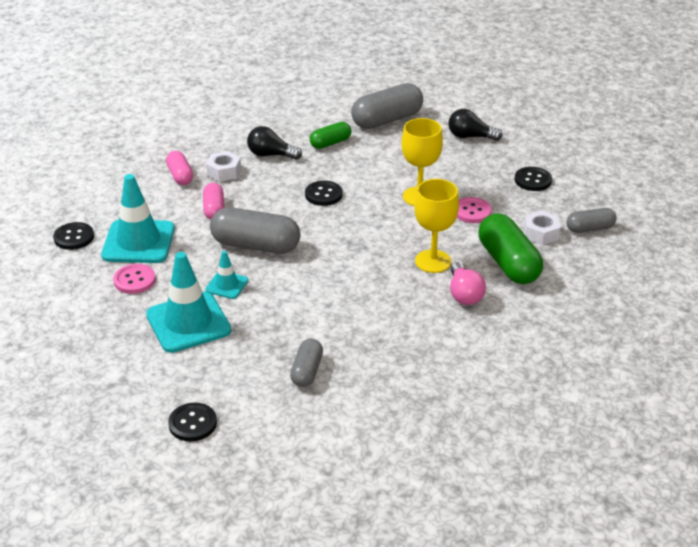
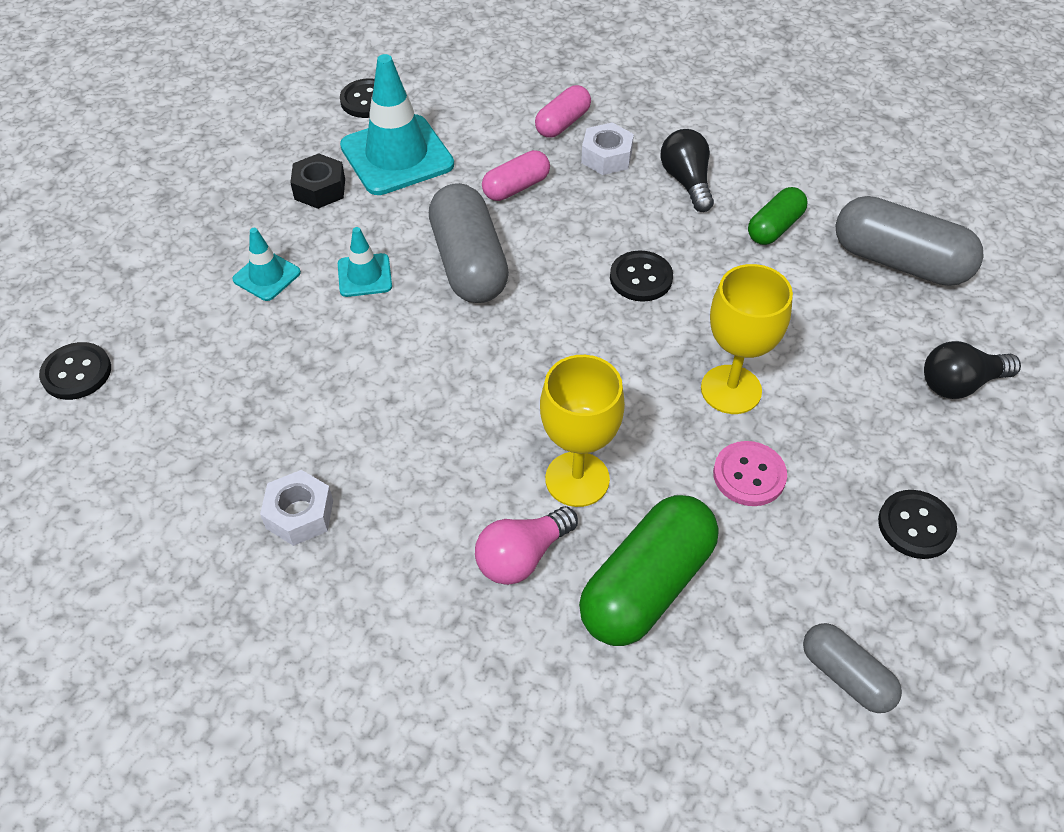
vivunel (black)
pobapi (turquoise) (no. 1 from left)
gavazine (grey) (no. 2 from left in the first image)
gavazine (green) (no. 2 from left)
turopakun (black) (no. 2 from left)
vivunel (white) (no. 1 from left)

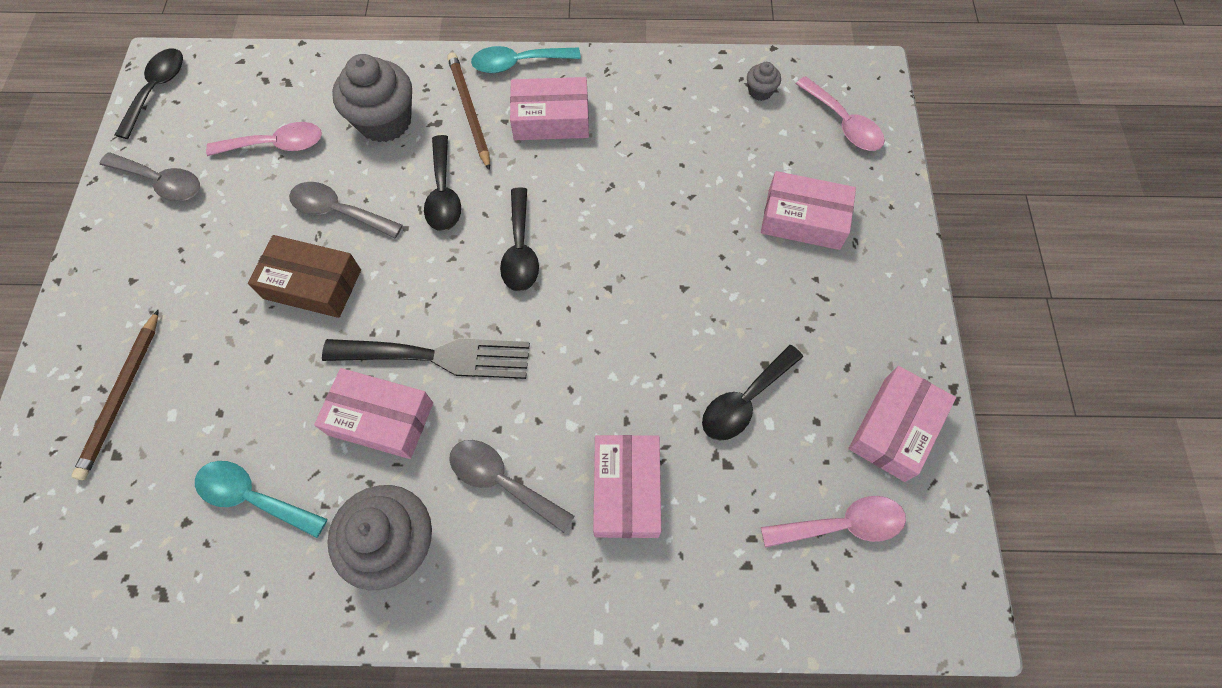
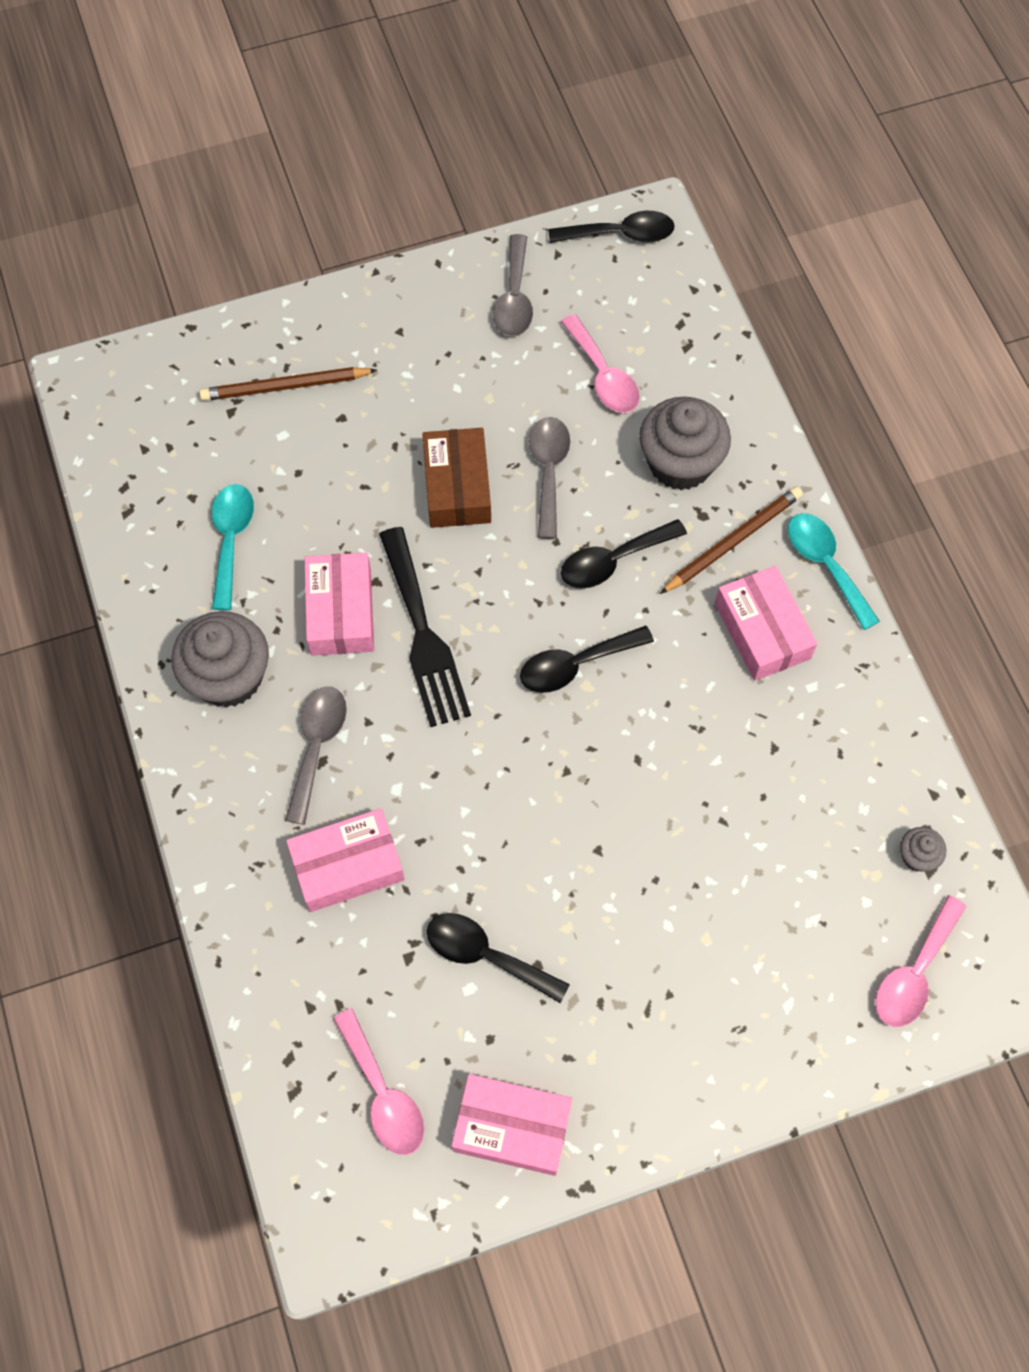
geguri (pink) (no. 4 from left in the first image)

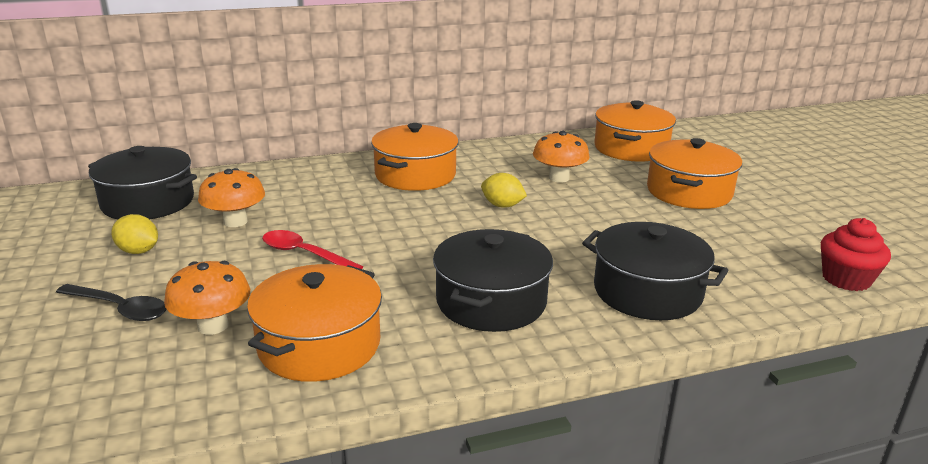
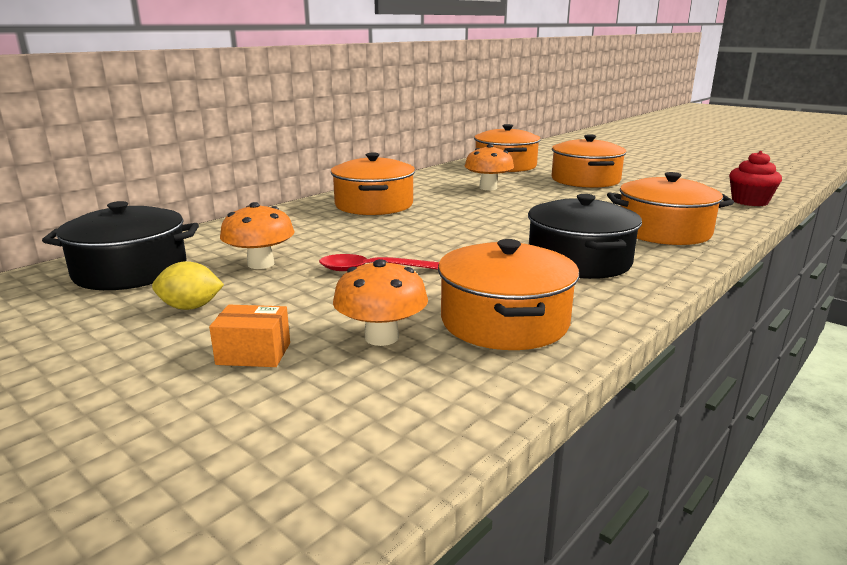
geguri (orange)
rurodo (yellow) (no. 2 from left in the first image)
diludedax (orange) (no. 5 from left)

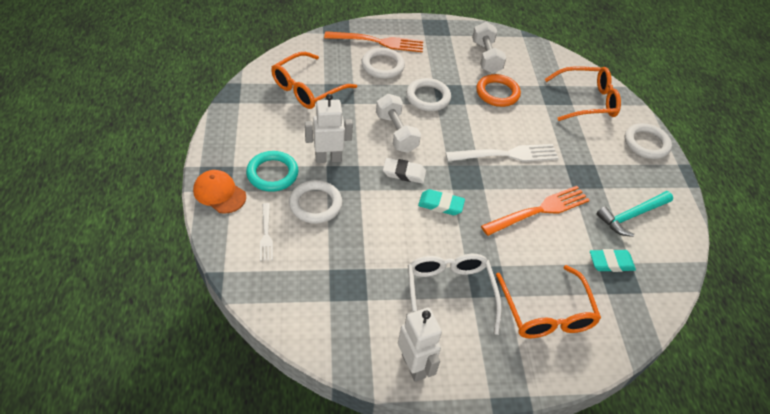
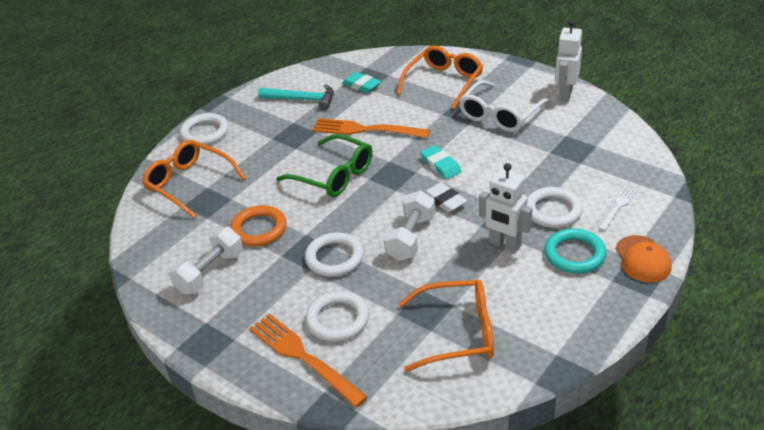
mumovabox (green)

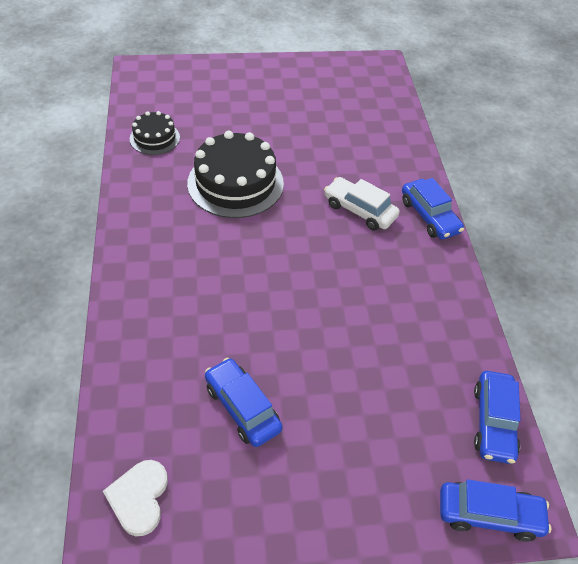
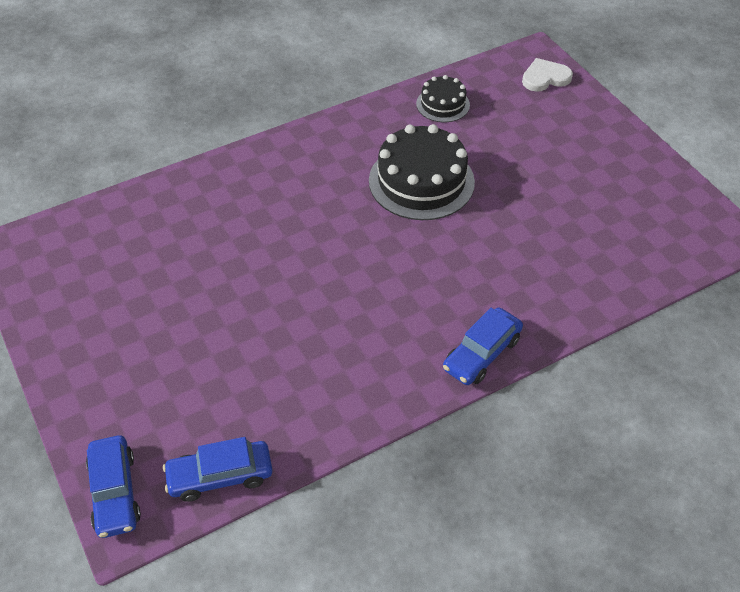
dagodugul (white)
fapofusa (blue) (no. 1 from left in the first image)
fapofusa (white)

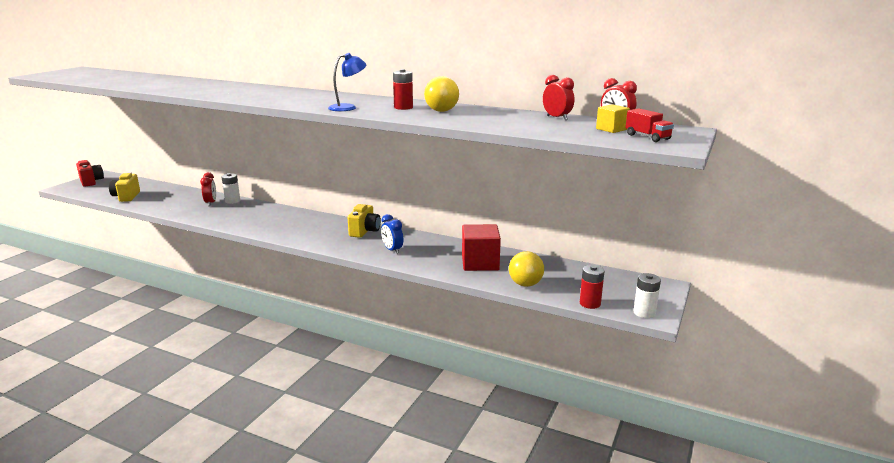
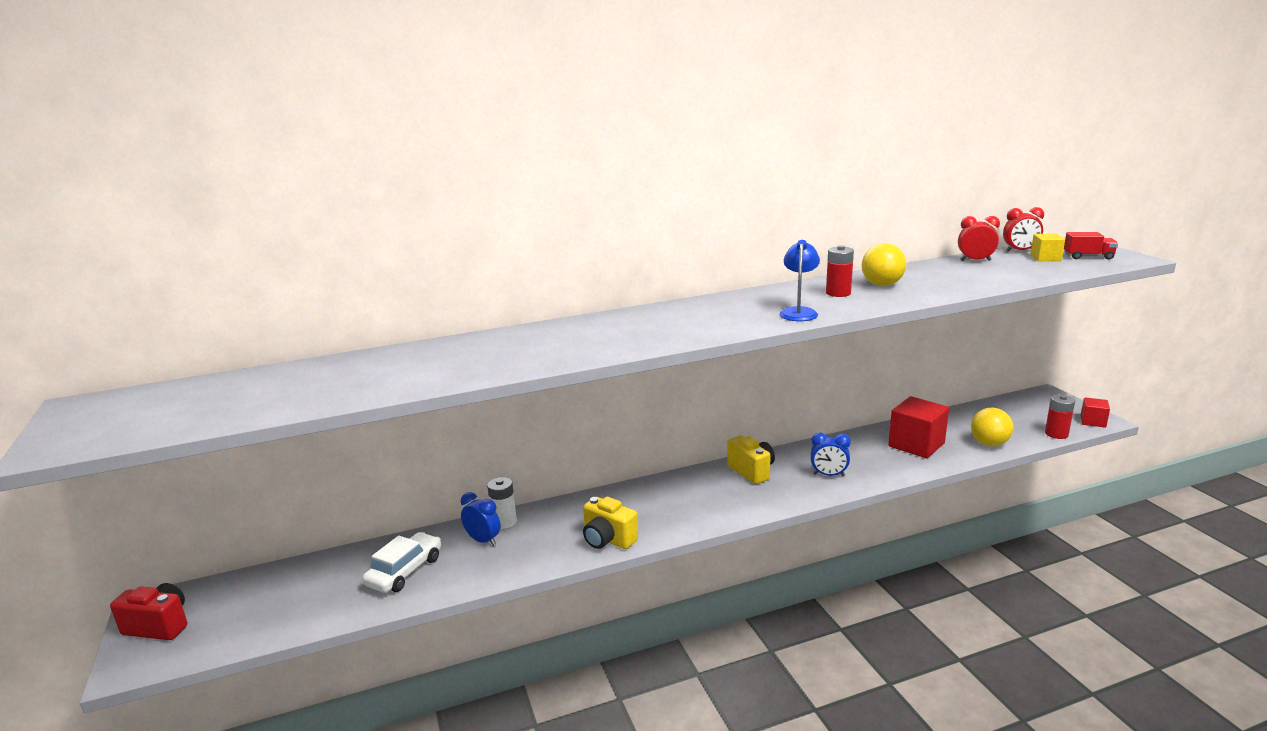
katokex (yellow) (no. 1 from left)
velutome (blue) (no. 1 from left)
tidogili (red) (no. 2 from left)
fapofusa (white)

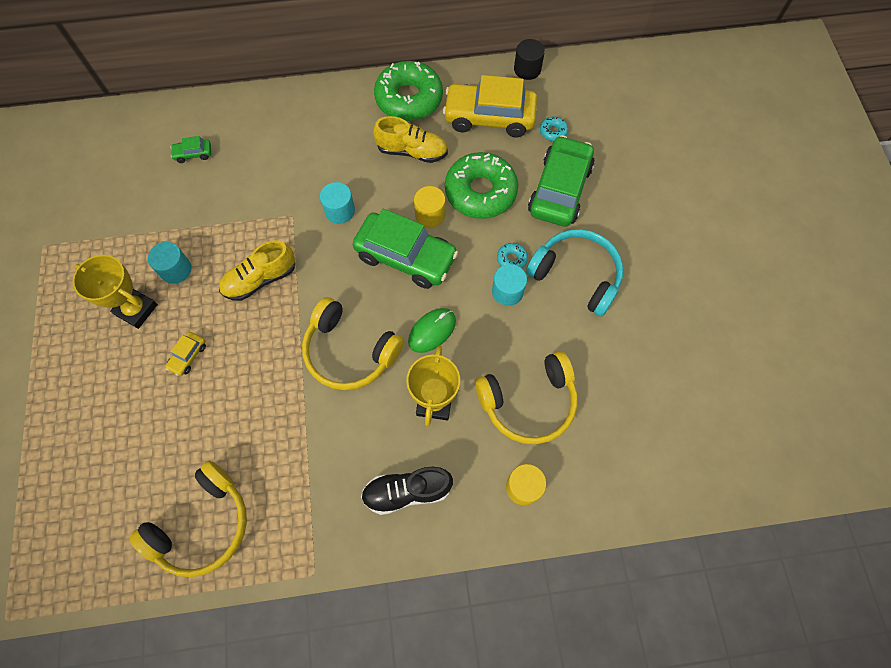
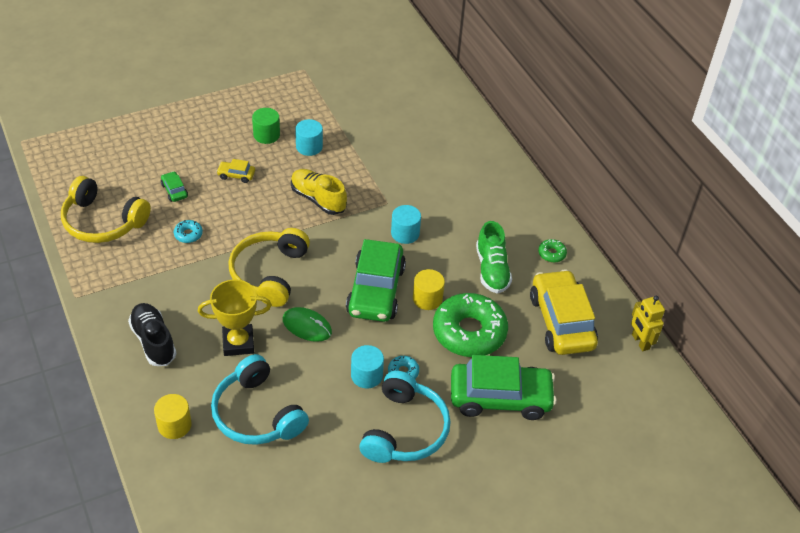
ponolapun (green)
fapofusa (green) (no. 1 from left)
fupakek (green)
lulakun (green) (no. 2 from left)
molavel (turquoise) (no. 1 from left)
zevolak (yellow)
lulakun (turquoise) (no. 1 from left)

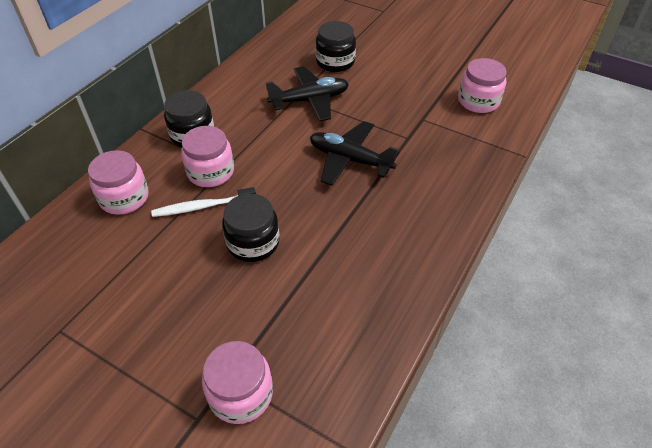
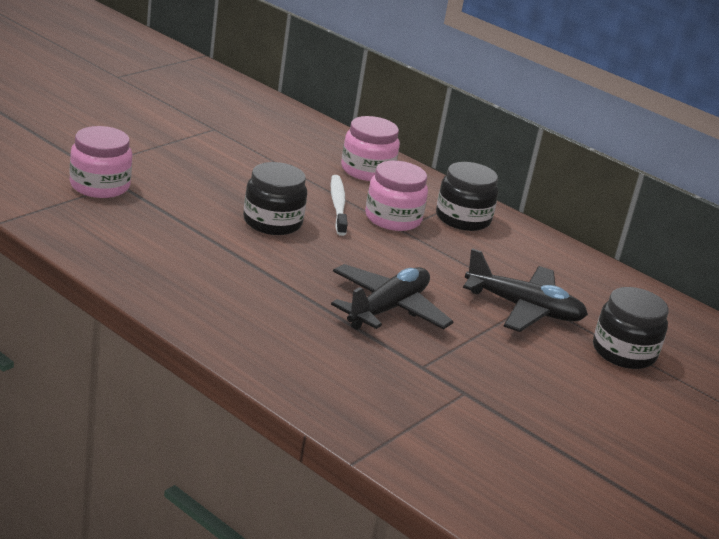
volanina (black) (no. 2 from left)
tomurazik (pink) (no. 4 from left in the first image)

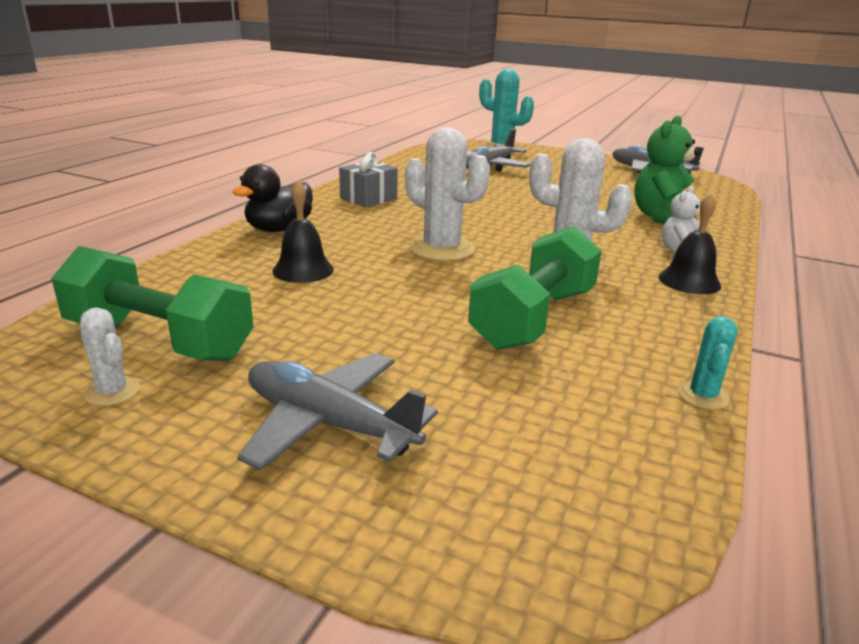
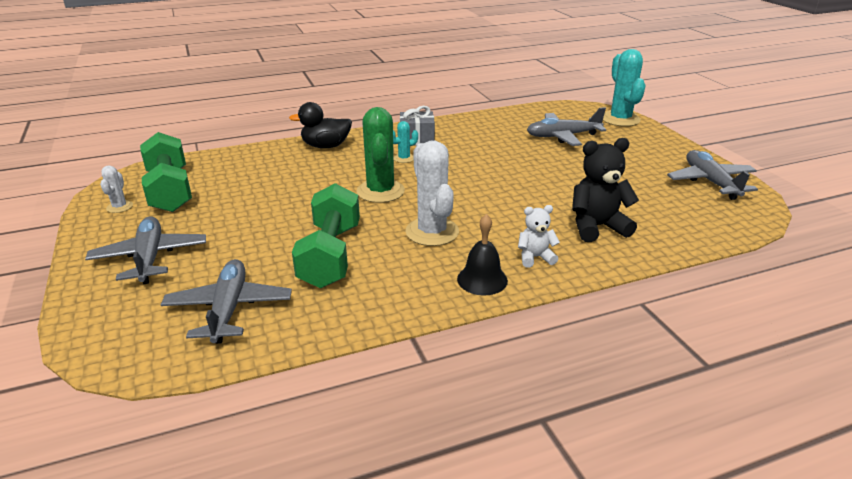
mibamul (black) (no. 1 from left in the first image)
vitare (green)
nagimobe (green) (no. 2 from left)
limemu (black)
vitare (turquoise) (no. 1 from left)
volanina (grey) (no. 2 from left)

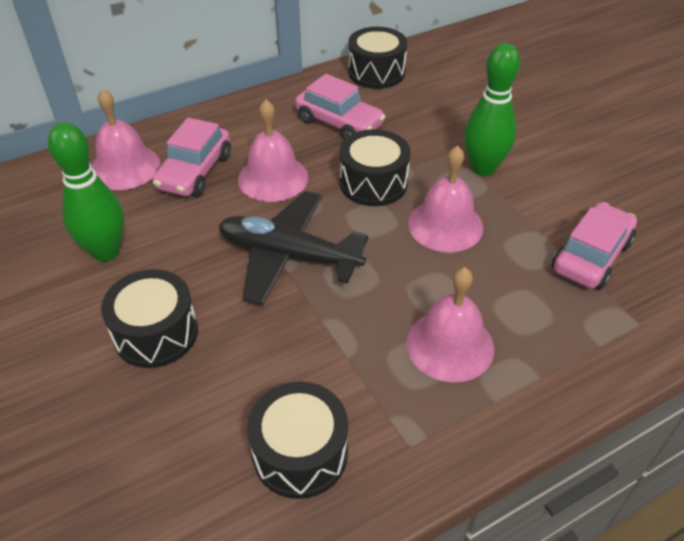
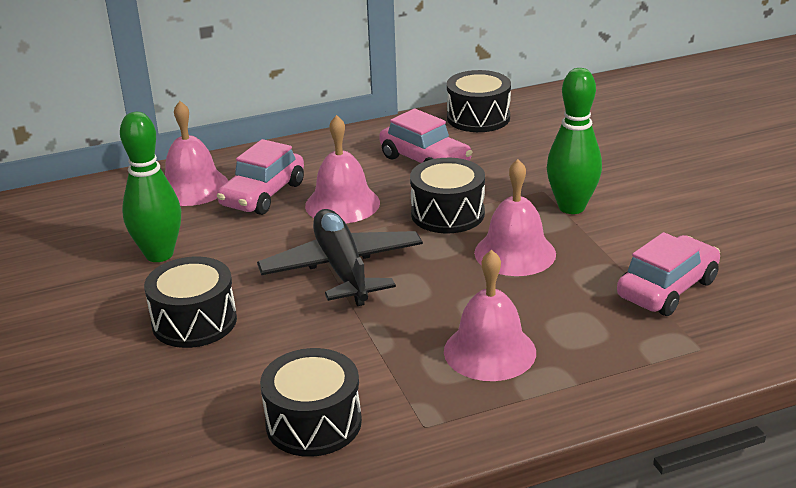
volanina (black)

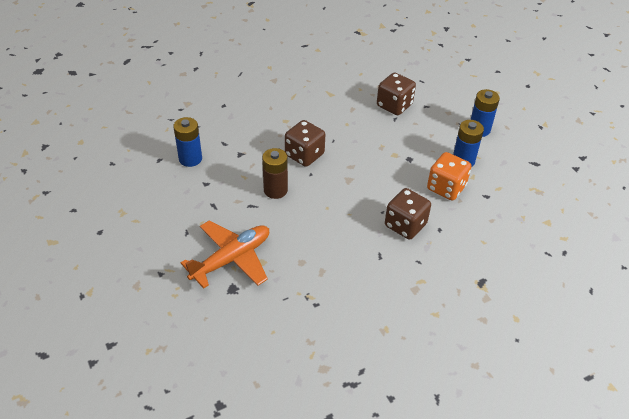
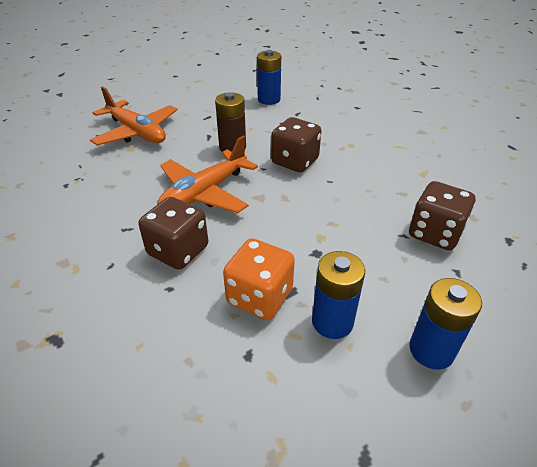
volanina (orange) (no. 2 from left)

